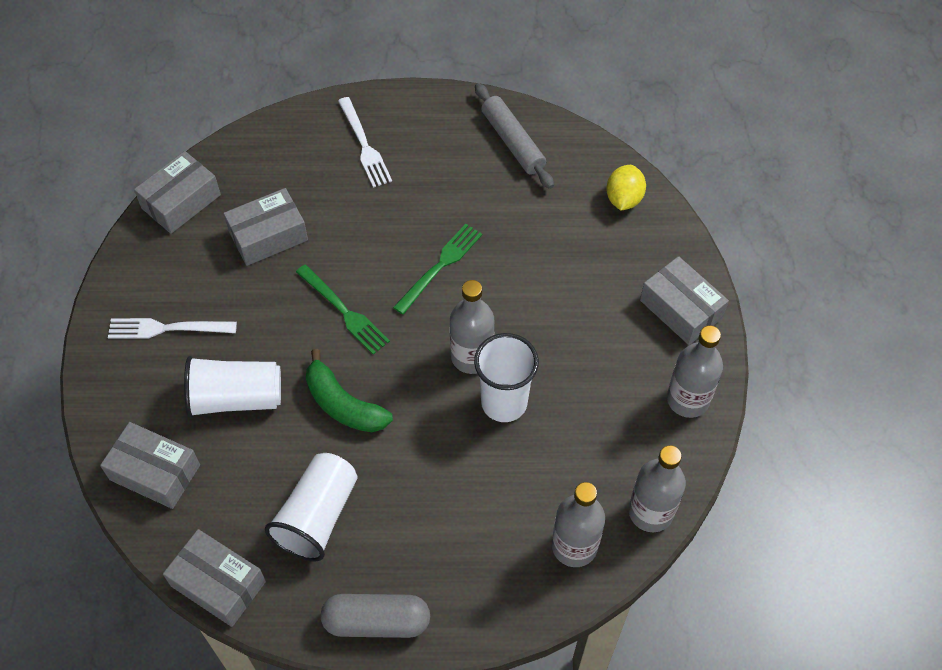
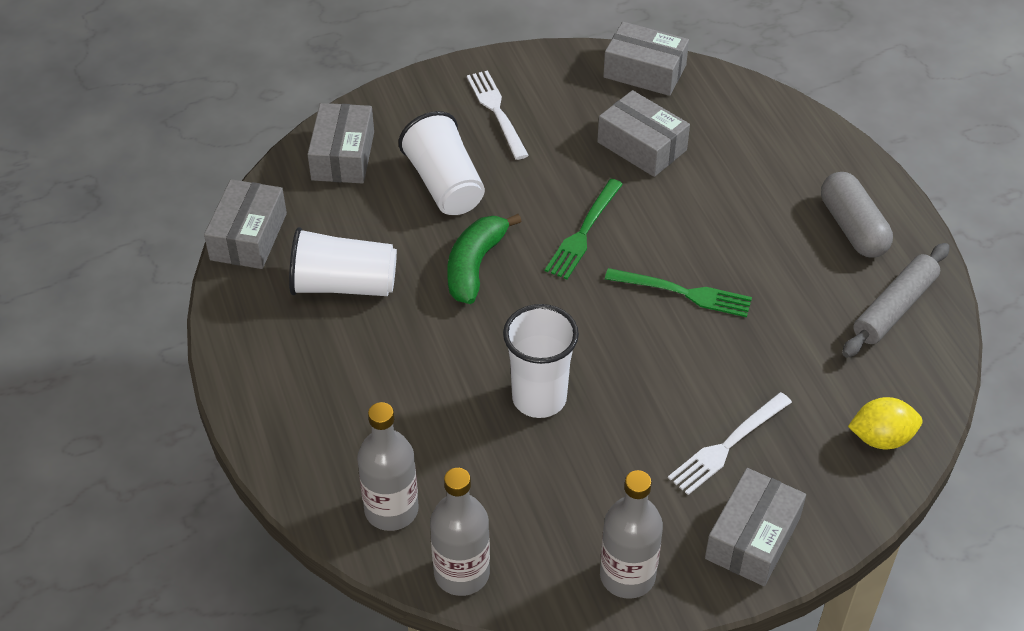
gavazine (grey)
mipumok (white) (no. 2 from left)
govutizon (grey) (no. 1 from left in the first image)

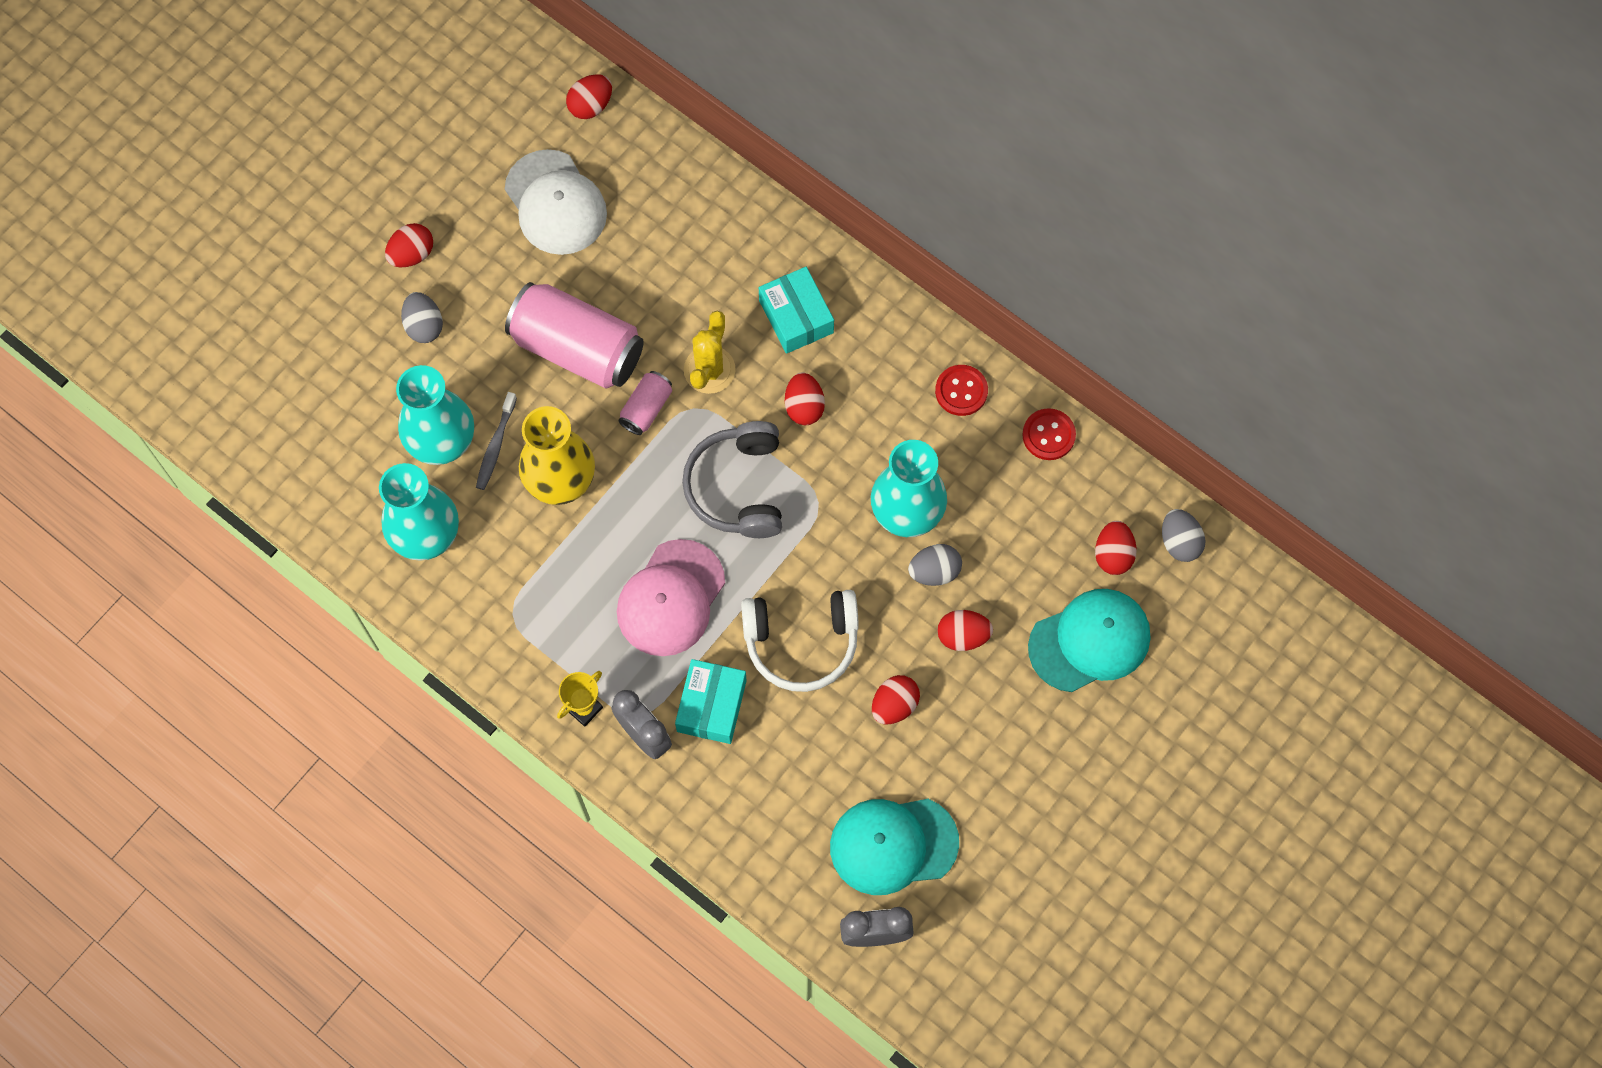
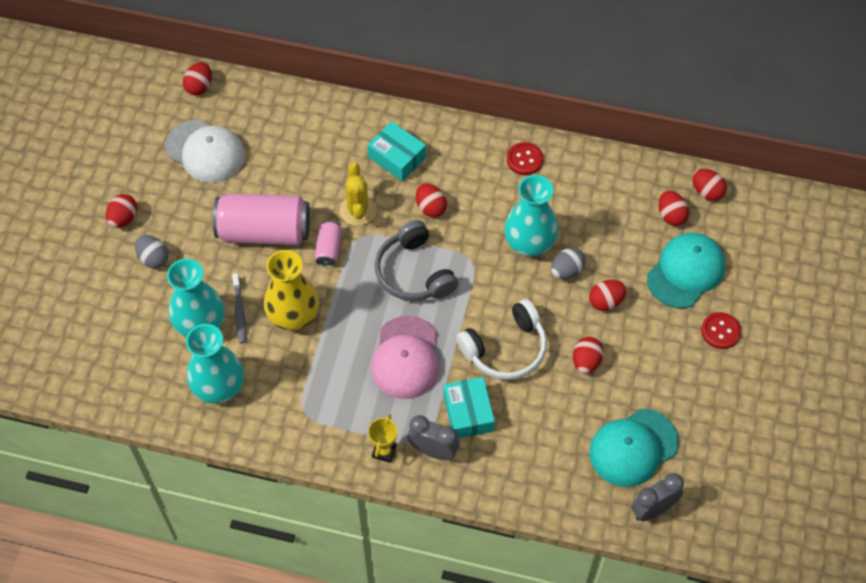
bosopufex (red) (no. 2 from left)
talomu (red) (no. 7 from left)

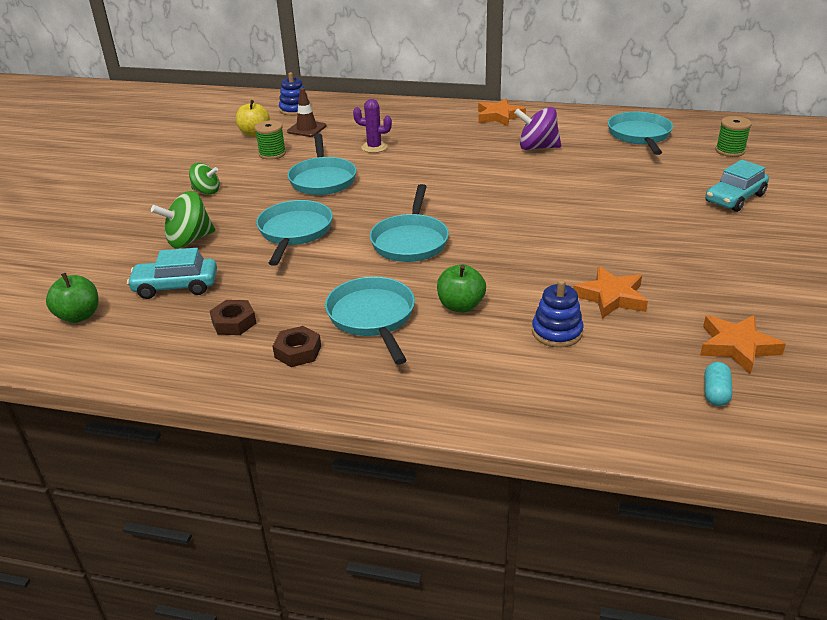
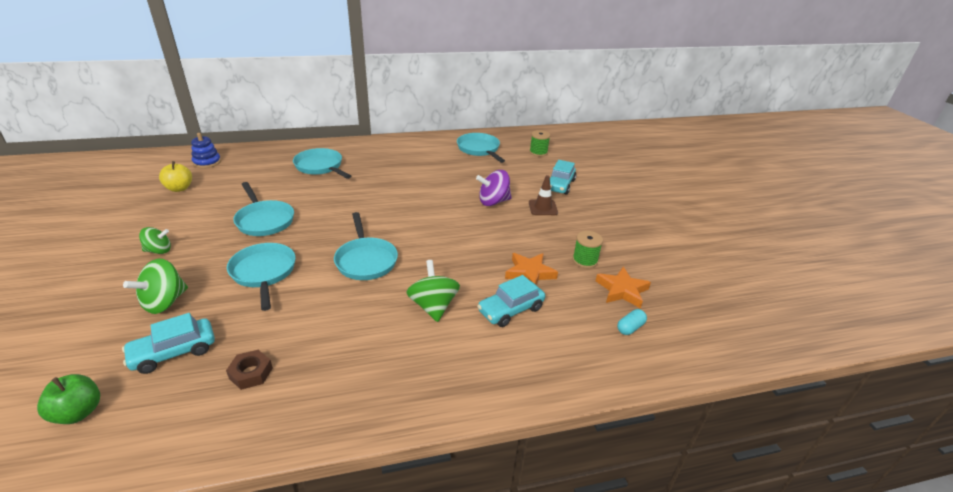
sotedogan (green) (no. 2 from left)
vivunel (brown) (no. 2 from left in the first image)
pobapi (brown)
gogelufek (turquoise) (no. 3 from left)
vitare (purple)
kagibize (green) (no. 3 from left)
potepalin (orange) (no. 1 from left in the first image)
kagibize (purple)
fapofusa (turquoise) (no. 2 from left)
gavazine (turquoise)

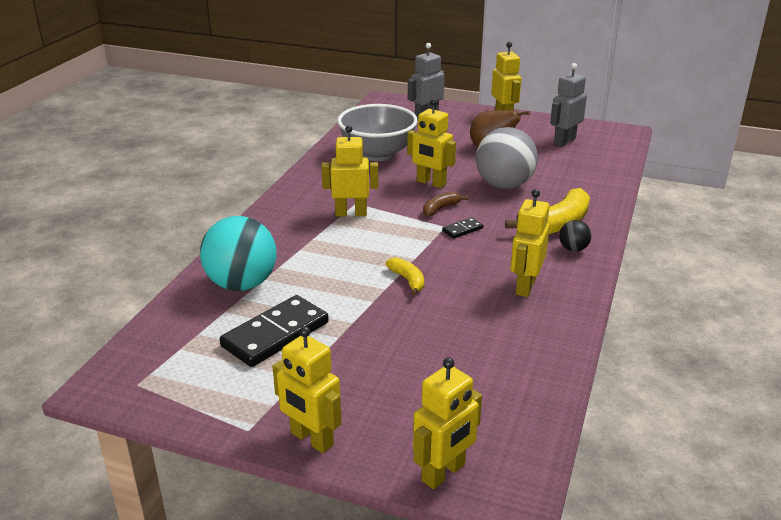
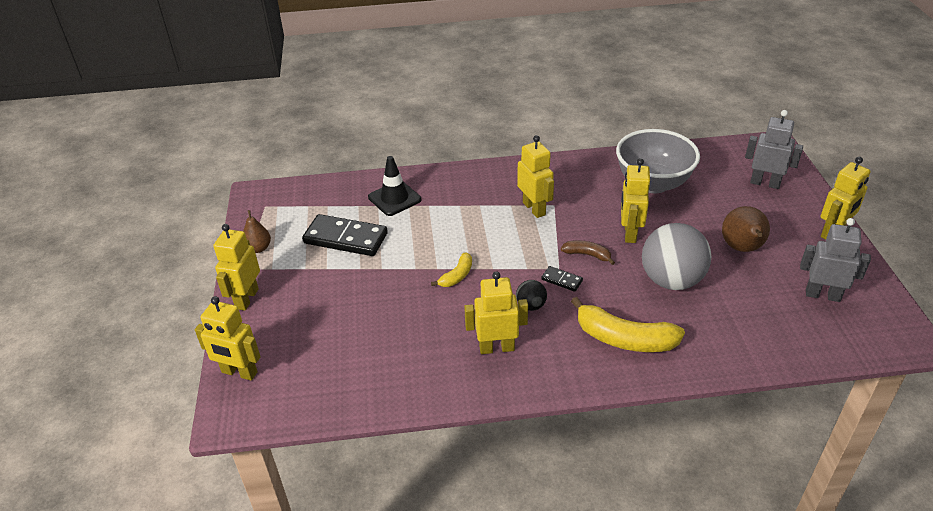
pobapi (black)
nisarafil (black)
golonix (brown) (no. 1 from left)

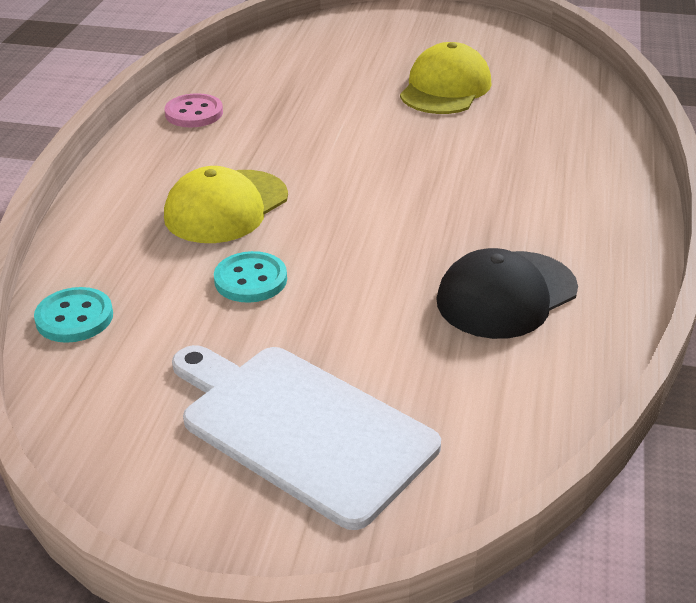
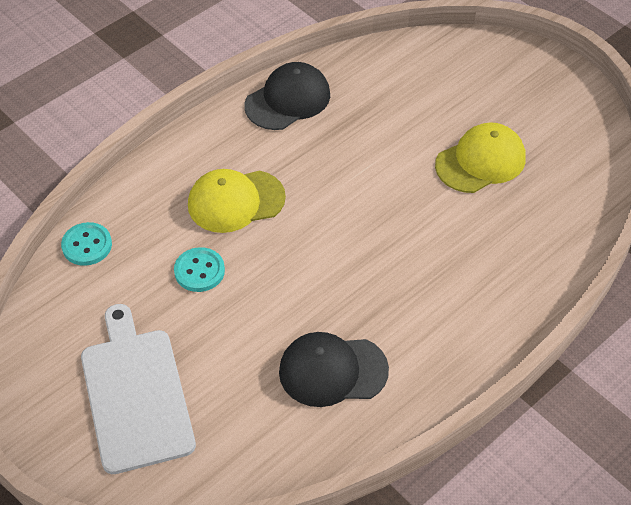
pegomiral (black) (no. 1 from left)

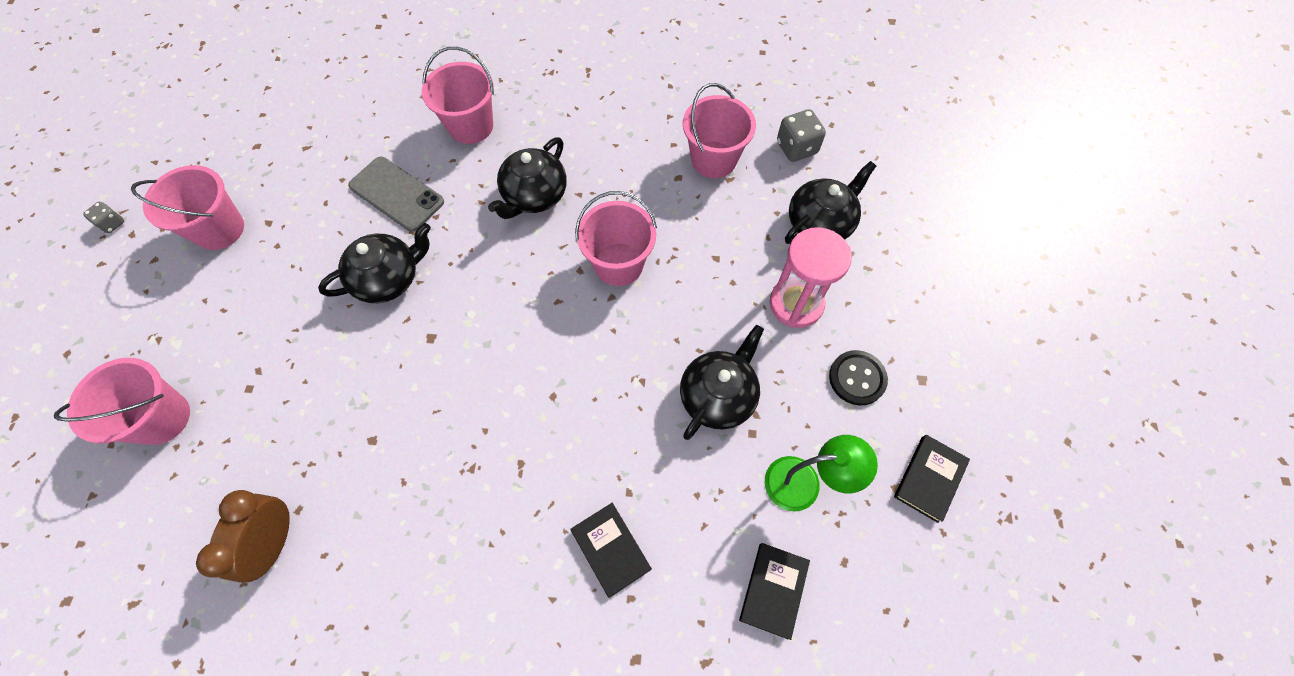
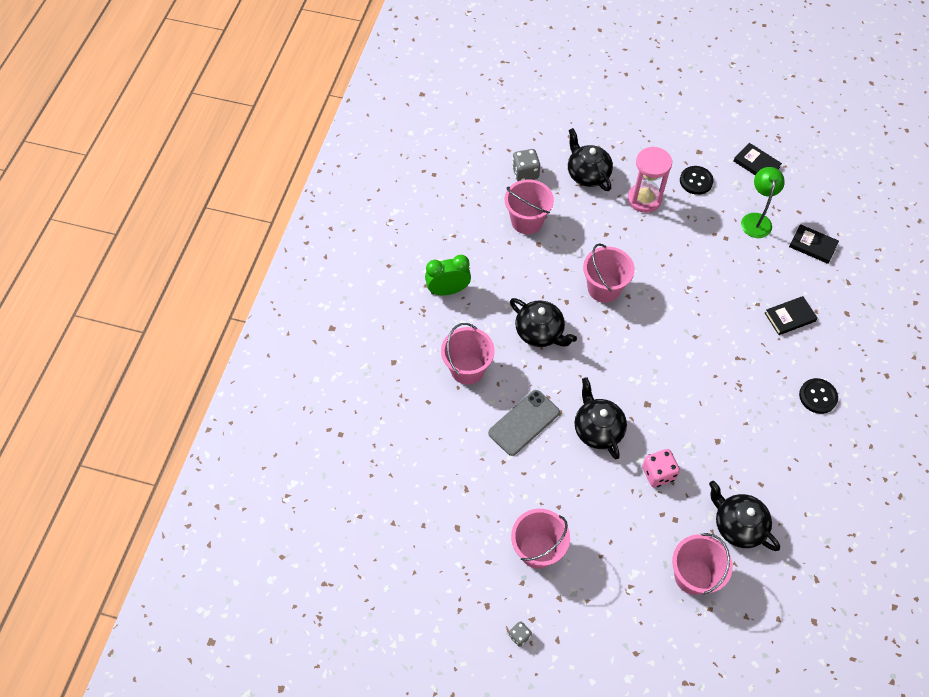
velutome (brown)
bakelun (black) (no. 4 from left)
velutome (green)
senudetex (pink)
bosopufex (black) (no. 2 from left)

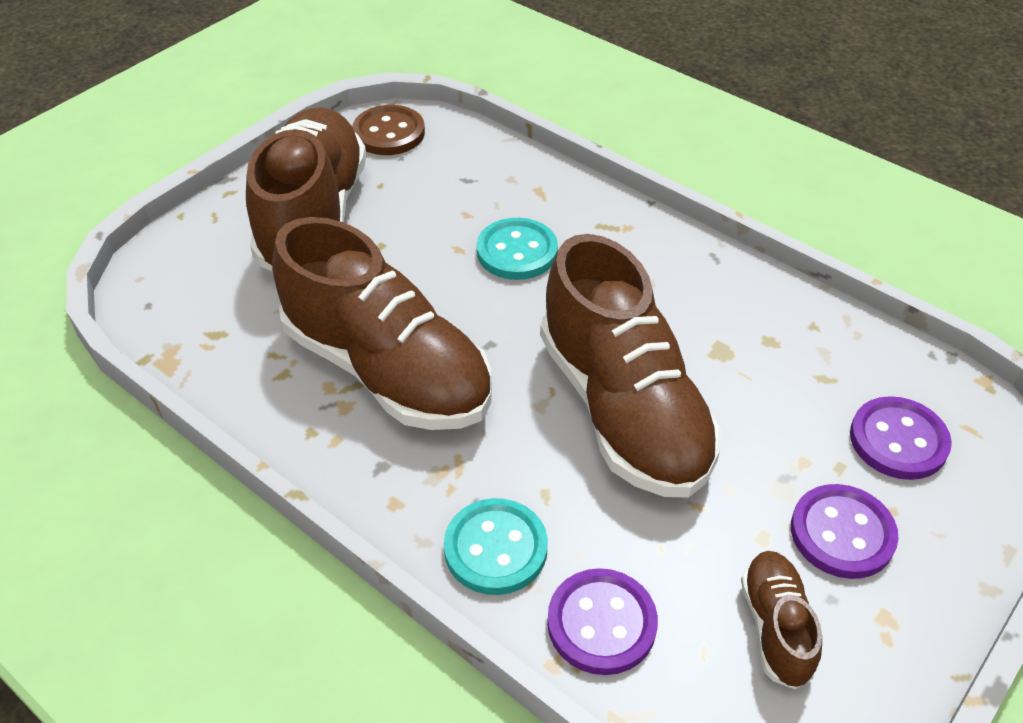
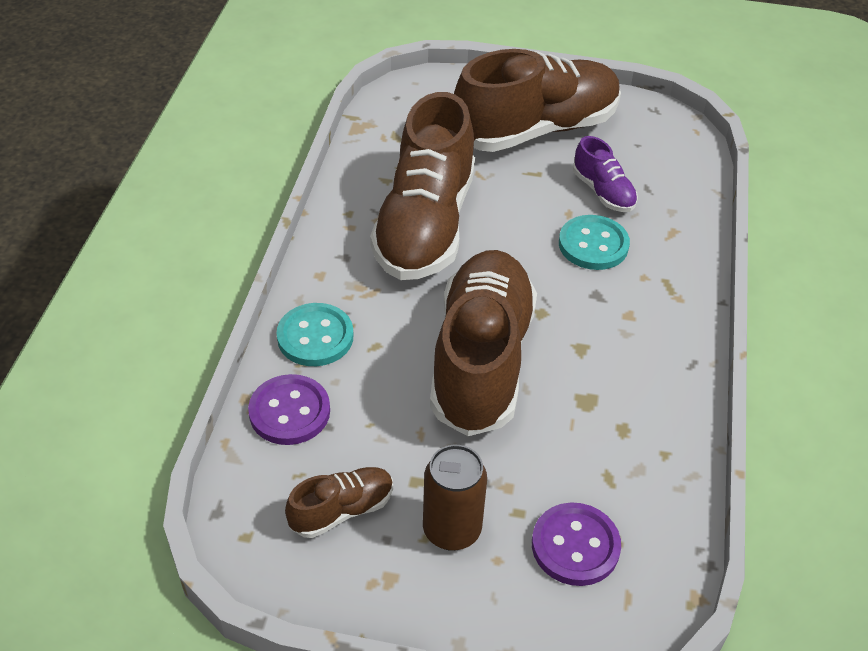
bosopufex (brown)
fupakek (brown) (no. 3 from left)
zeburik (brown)
fupakek (purple)

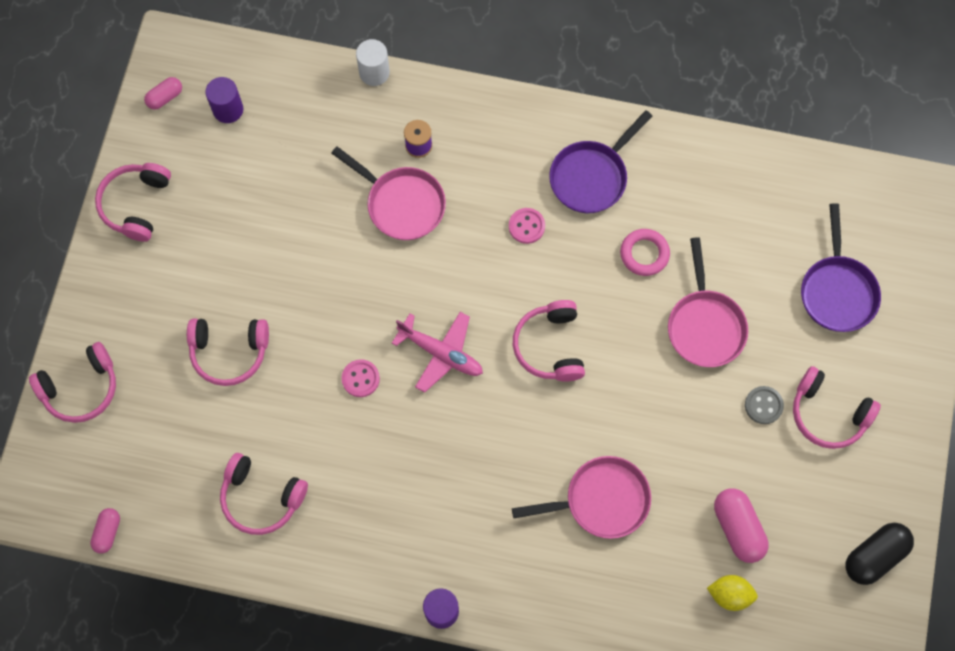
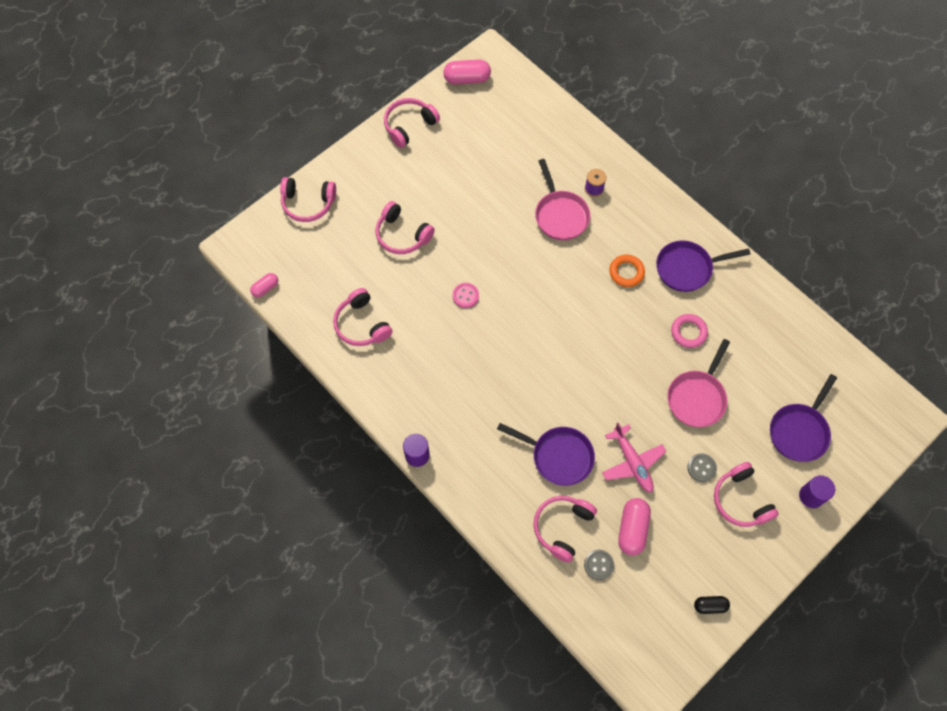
gavazine (pink) (no. 2 from left)
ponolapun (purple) (no. 2 from left)
ponolapun (white)
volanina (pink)
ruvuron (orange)
gogelufek (purple) (no. 1 from left)
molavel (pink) (no. 5 from left)
bosopufex (grey) (no. 1 from left)
gavazine (black)

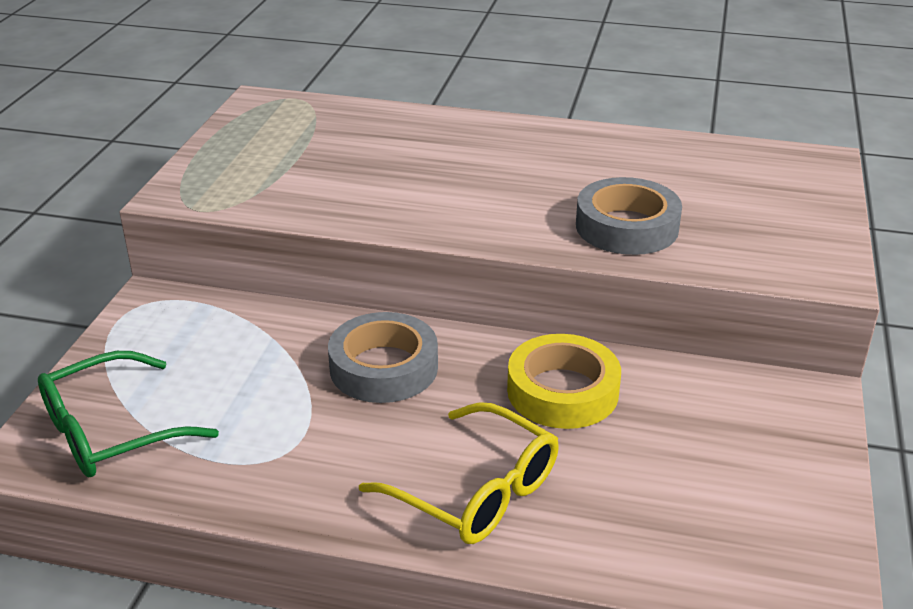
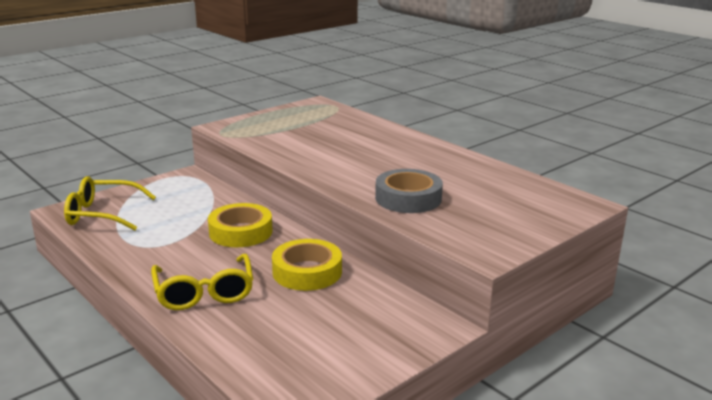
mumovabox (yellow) (no. 1 from left)
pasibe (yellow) (no. 1 from left)

